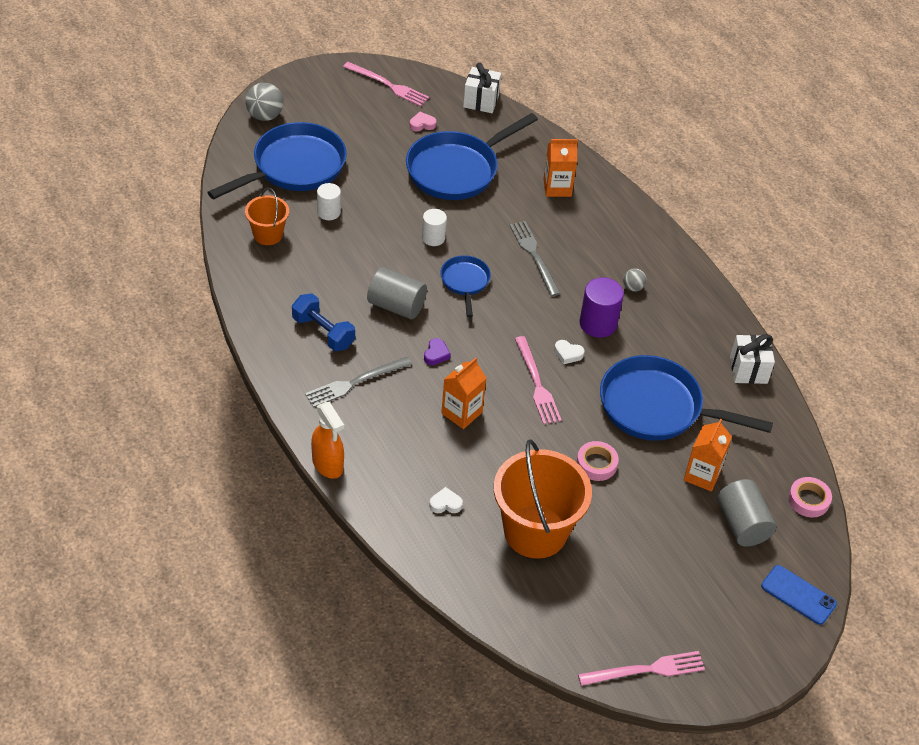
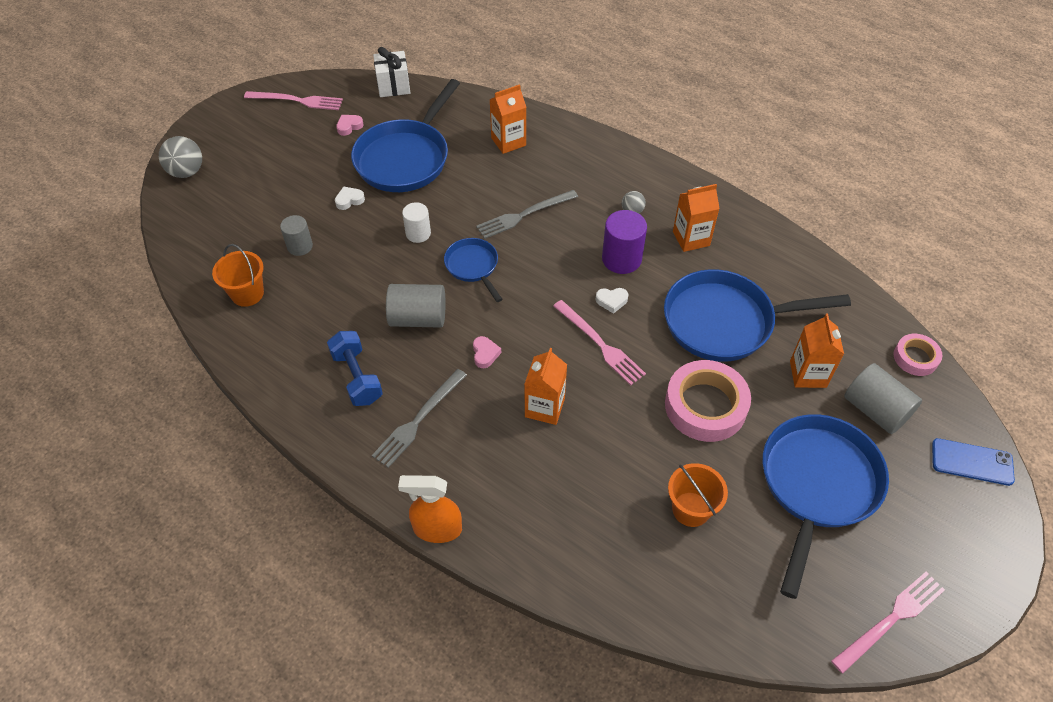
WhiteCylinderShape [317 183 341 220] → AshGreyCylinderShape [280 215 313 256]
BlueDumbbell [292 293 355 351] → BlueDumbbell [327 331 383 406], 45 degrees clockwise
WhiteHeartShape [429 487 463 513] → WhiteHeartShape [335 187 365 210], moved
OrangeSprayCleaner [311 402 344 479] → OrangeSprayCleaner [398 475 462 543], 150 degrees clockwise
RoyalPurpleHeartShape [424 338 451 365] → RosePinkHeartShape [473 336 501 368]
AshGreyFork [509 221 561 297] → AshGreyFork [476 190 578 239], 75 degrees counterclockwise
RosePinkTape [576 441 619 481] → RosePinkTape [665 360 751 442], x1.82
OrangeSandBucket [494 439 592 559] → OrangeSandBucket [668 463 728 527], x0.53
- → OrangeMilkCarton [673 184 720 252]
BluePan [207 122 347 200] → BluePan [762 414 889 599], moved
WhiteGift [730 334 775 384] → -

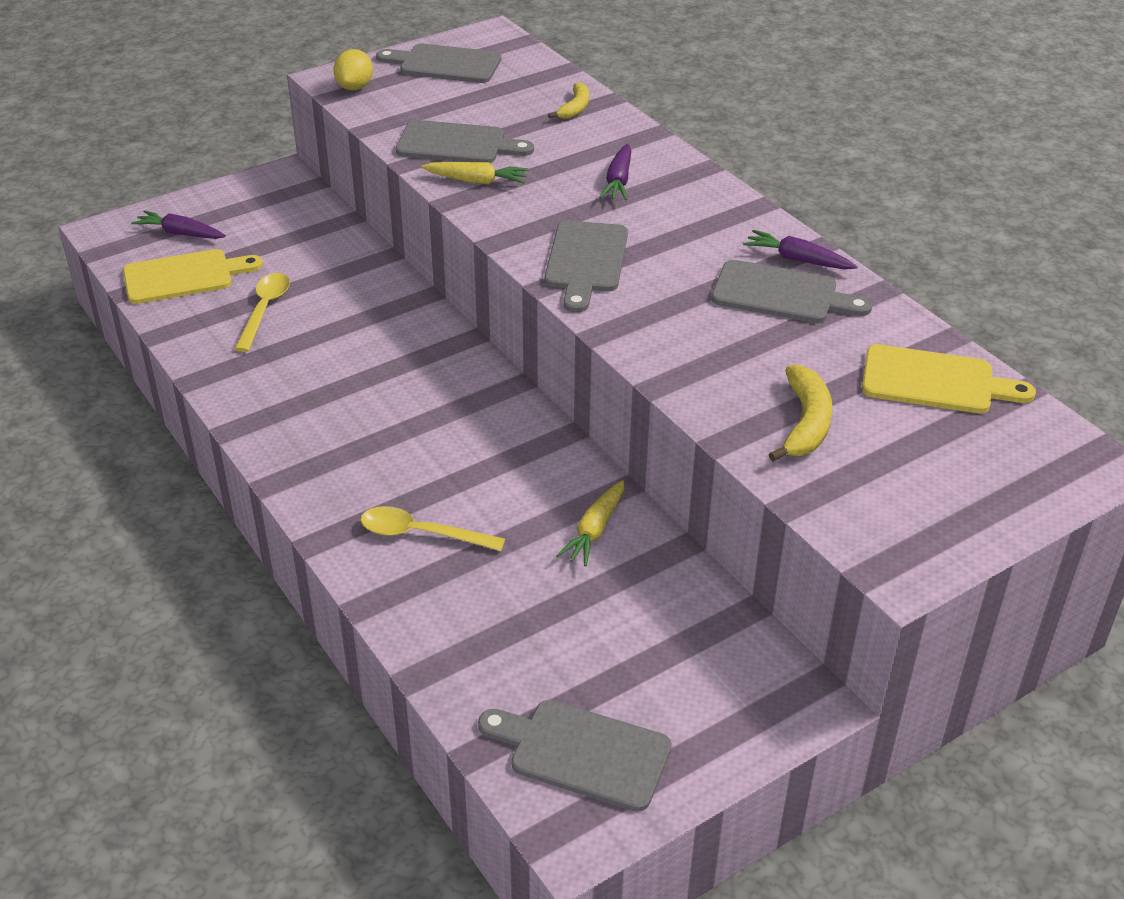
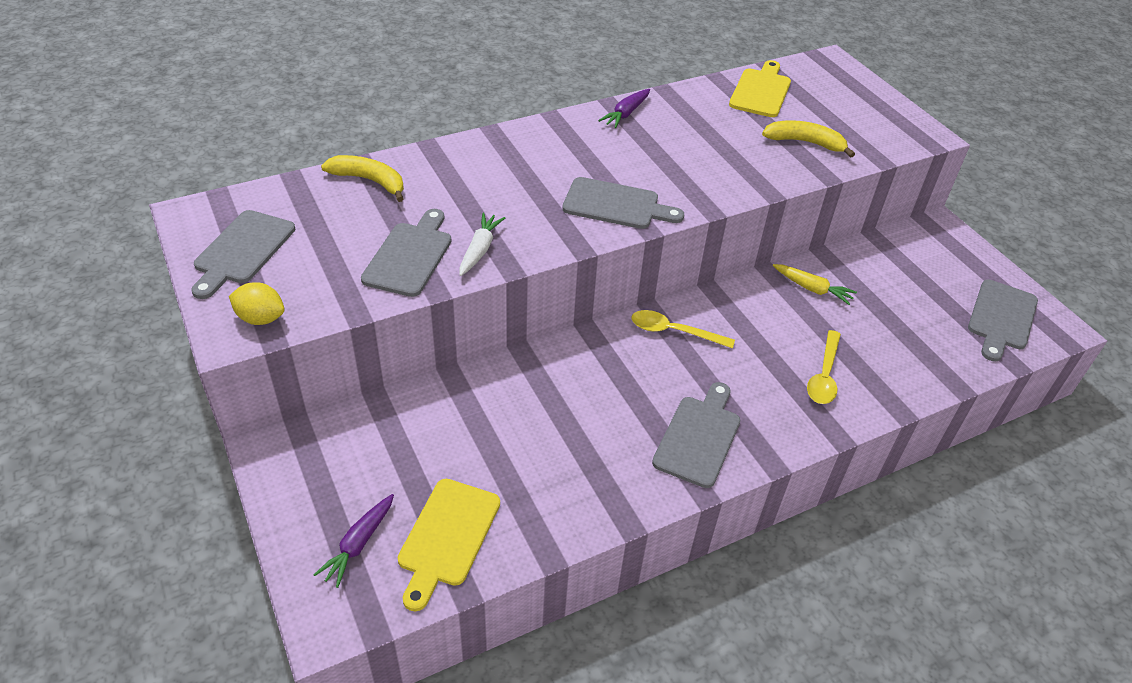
GoldenToyBanana [548 82 589 119] → GoldenToyBanana [321 155 404 202], x1.52
GoldenBreadBoard [123 249 263 304] → GoldenBreadBoard [397 479 500 611], 150 degrees counterclockwise
GoldenToyCarrot [421 162 529 184] → WhiteToyCarrot [459 213 505 276]
GoldenTeaspoon [235 273 290 352] → GoldenTeaspoon [632 310 735 349], moved
AshGreyBreadBoard [711 260 872 323] → AshGreyBreadBoard [652 382 740 488], moved
RoyalPurpleToyCarrot [599 143 631 201] → -

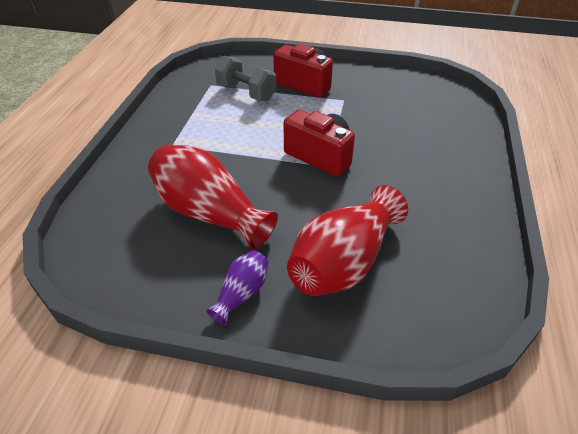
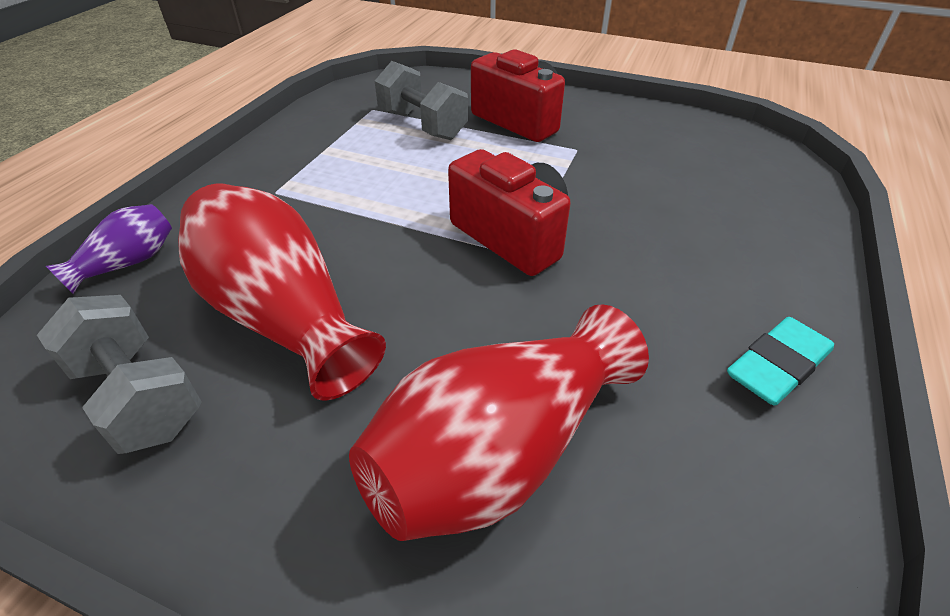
- → AshGreyDumbbell [37 295 202 454]
RoyalPurpleTallVase [206 250 268 325] → RoyalPurpleTallVase [46 204 172 294], moved
- → TealPencilEraser [727 317 834 406]

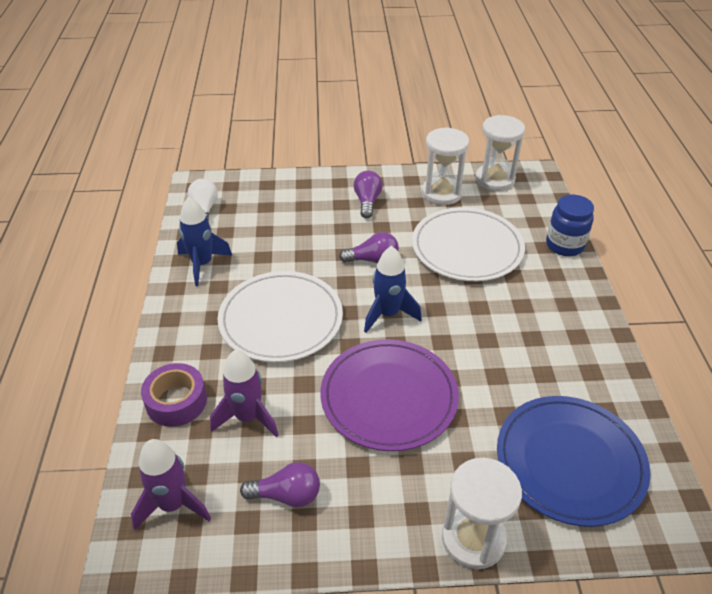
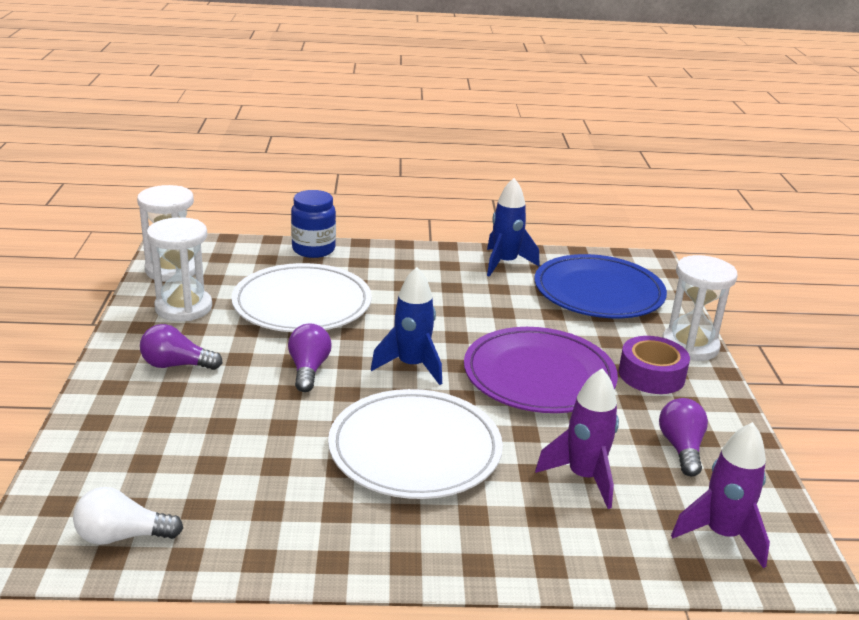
BlueSpaceship [177 197 232 286] → BlueSpaceship [487 178 540 277], moved
RoyalPurpleTape [141 363 207 427] → RoyalPurpleTape [619 336 690 394], moved

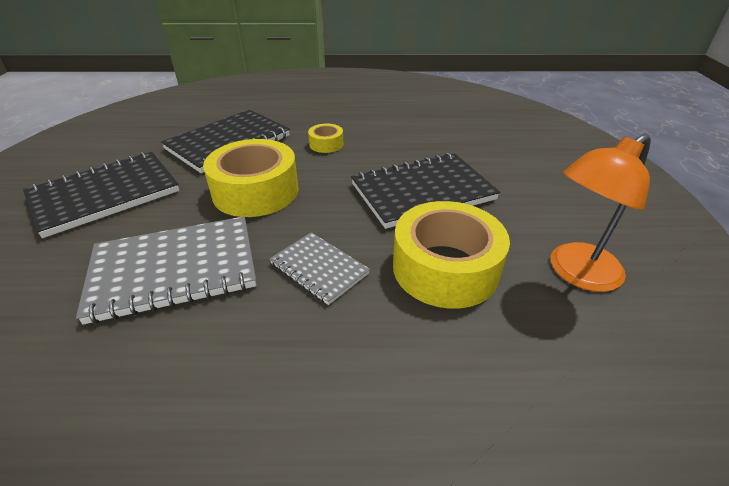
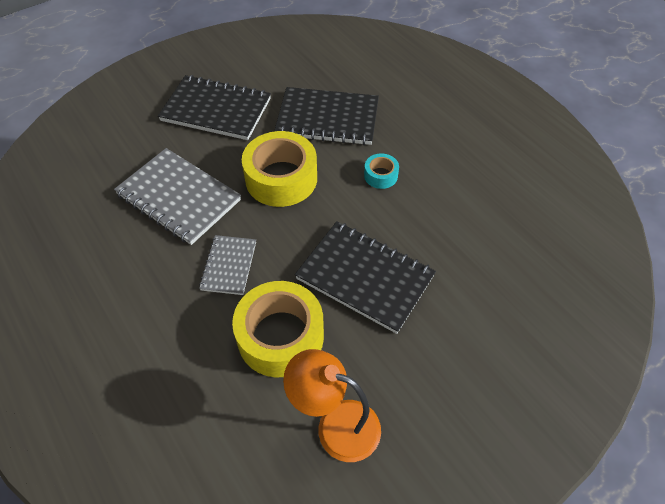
GoldenTape [308 124 343 153] → TealTape [364 153 399 189]

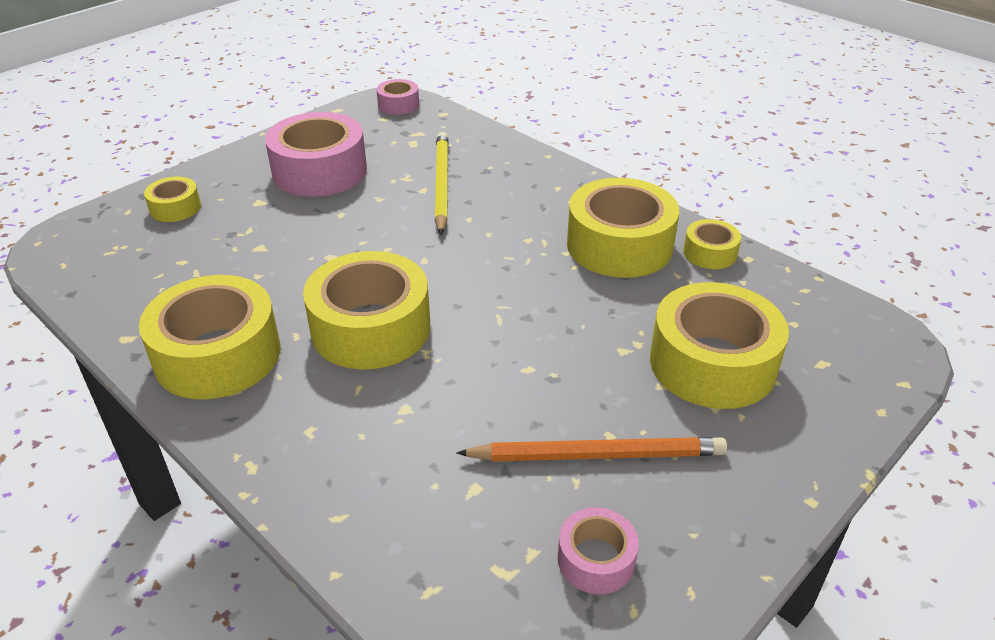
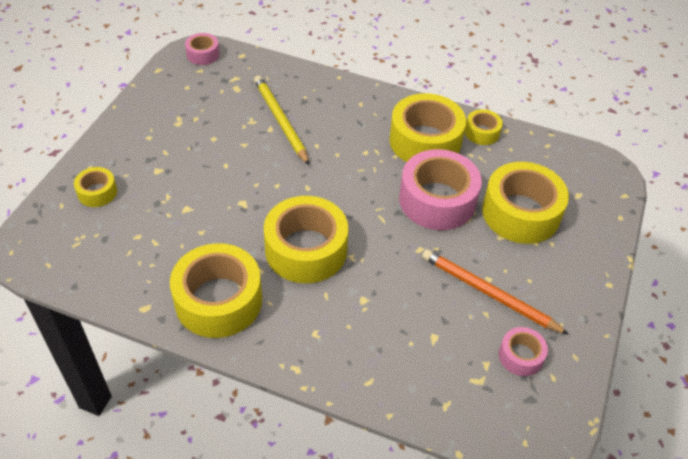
RosePinkTape [265 112 367 197] → RosePinkTape [399 149 482 230], moved
OrangeWoodenPencil [456 437 727 461] → OrangeWoodenPencil [422 249 569 335], 120 degrees counterclockwise

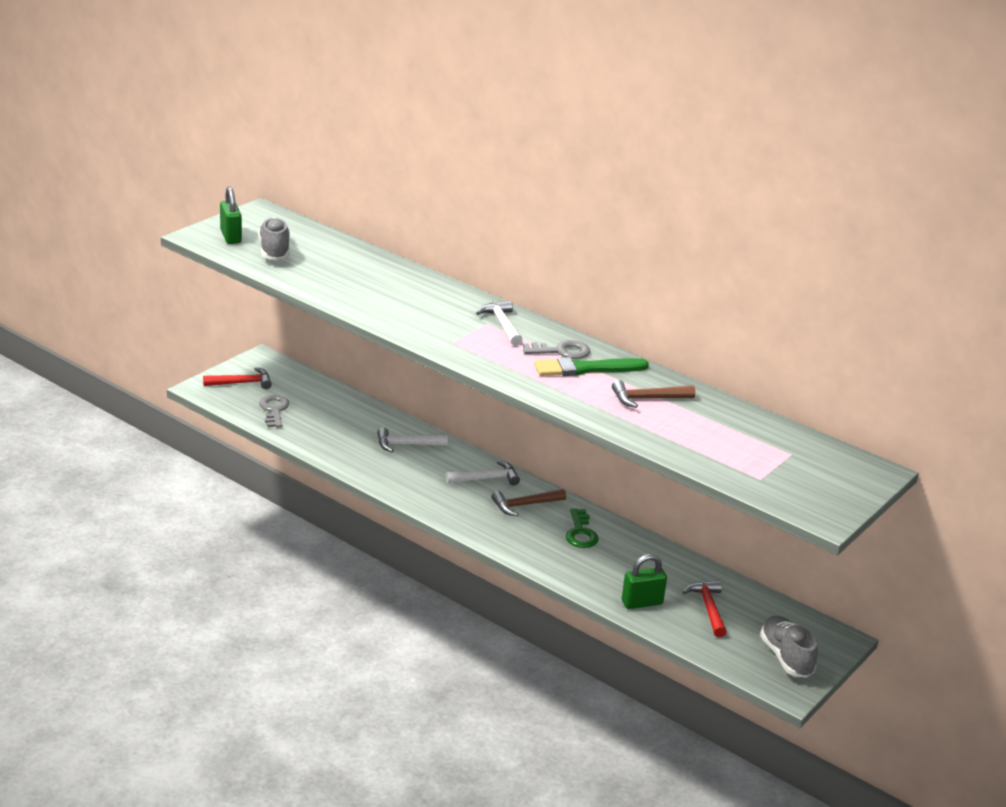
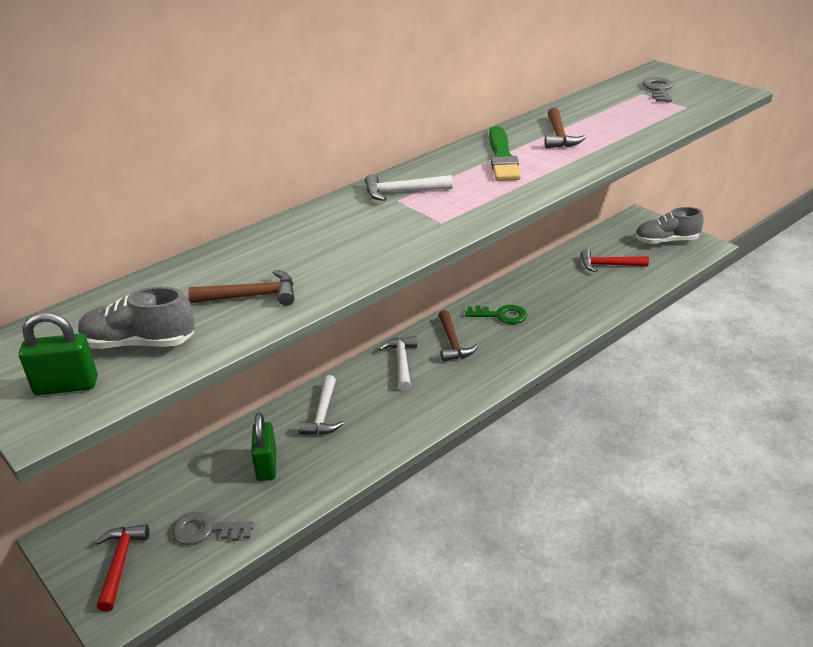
- → DarkBrownClawHammer [188 270 295 306]
LeafGreenSmallLock [622 554 667 609] → LeafGreenSmallLock [251 413 276 481], moved
AshGreyLatchkey [523 340 590 359] → AshGreyLatchkey [642 77 674 102], moved

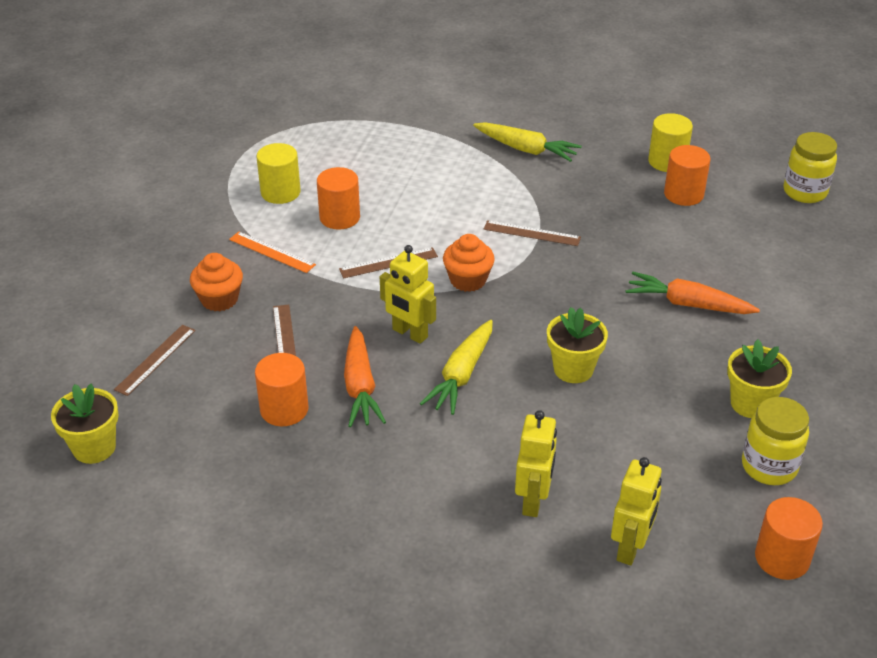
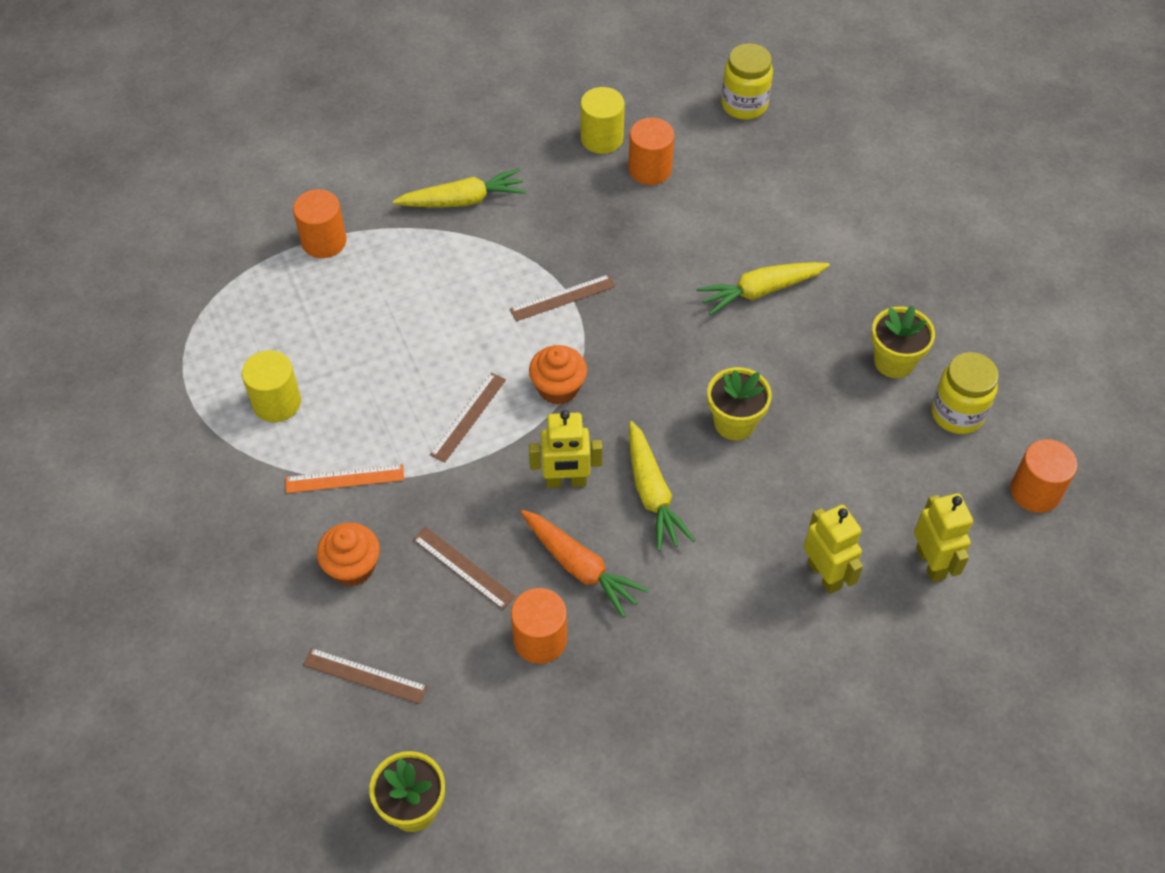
OrangeCylinderShape [317 167 360 230] → OrangeCylinderShape [293 189 346 258], moved
DarkBrownStraightedge [114 325 196 396] → DarkBrownStraightedge [303 648 428 704], 60 degrees counterclockwise
OrangeToyCarrot [626 272 760 314] → GoldenToyCarrot [696 262 830 315]

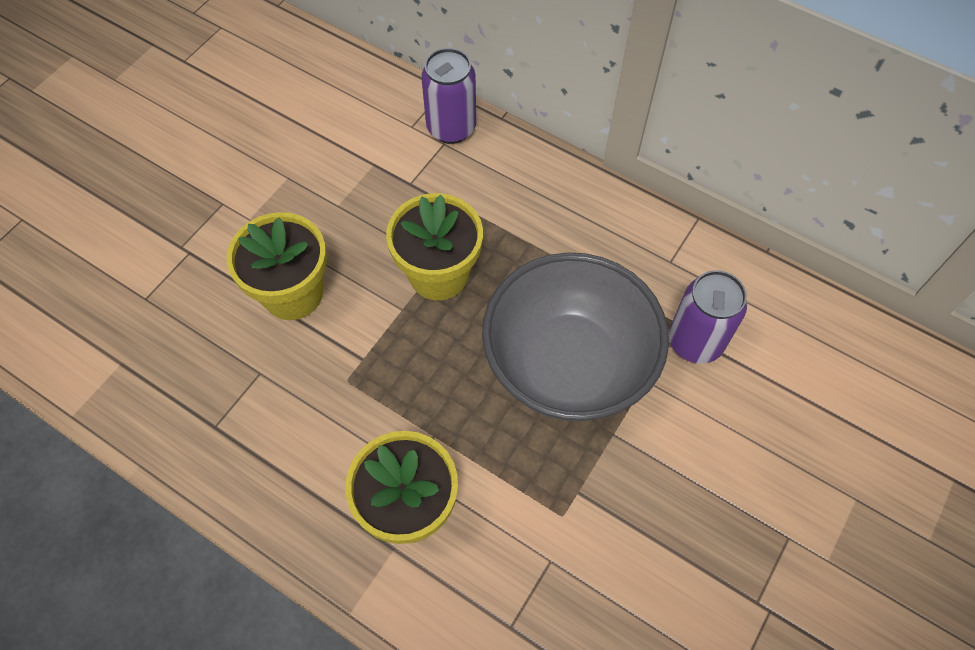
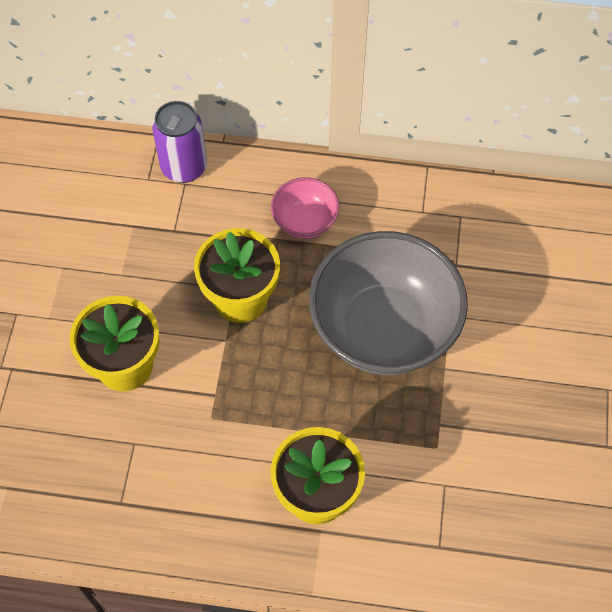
- → RosePinkBowl [271 177 340 239]
RoyalPurpleTin [669 270 747 364] → -

